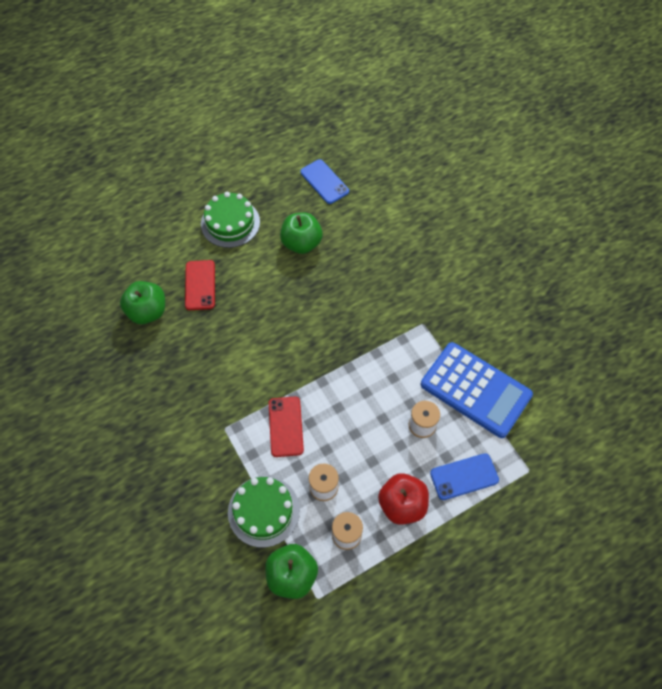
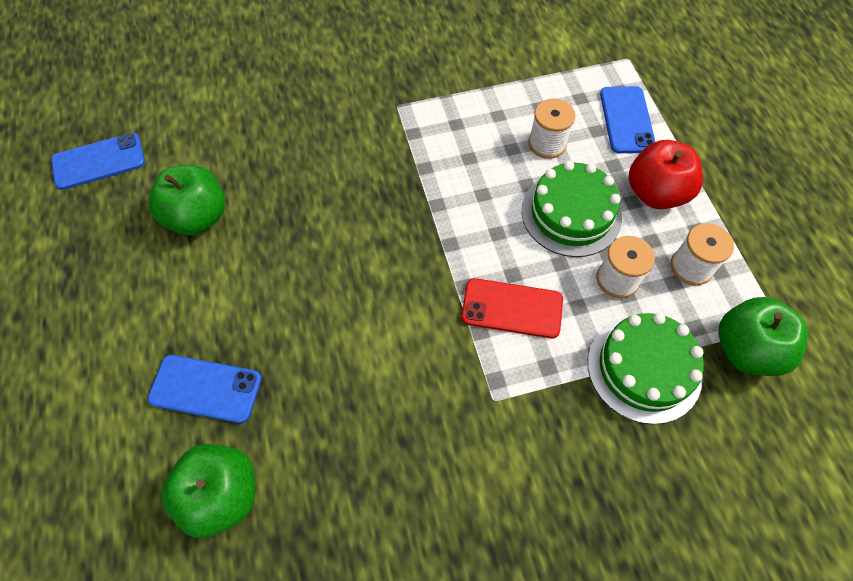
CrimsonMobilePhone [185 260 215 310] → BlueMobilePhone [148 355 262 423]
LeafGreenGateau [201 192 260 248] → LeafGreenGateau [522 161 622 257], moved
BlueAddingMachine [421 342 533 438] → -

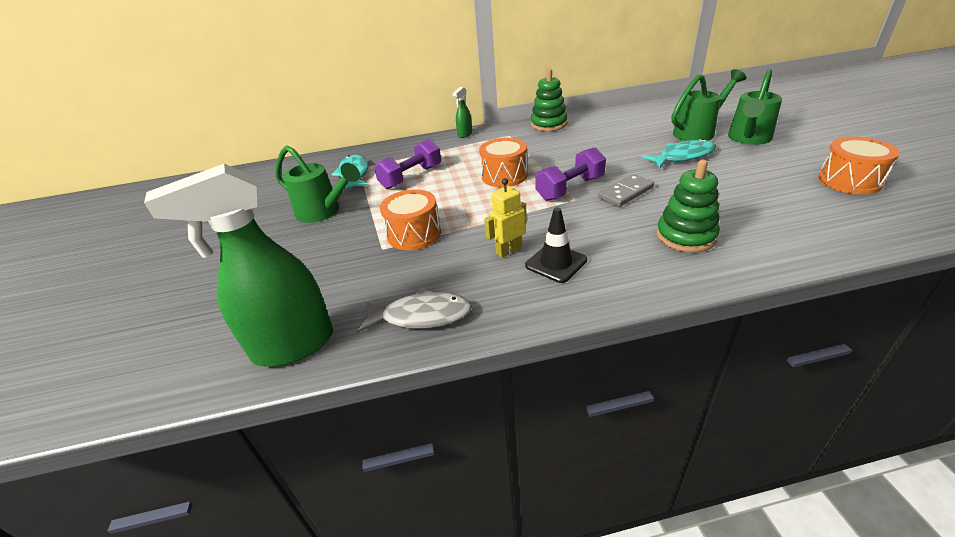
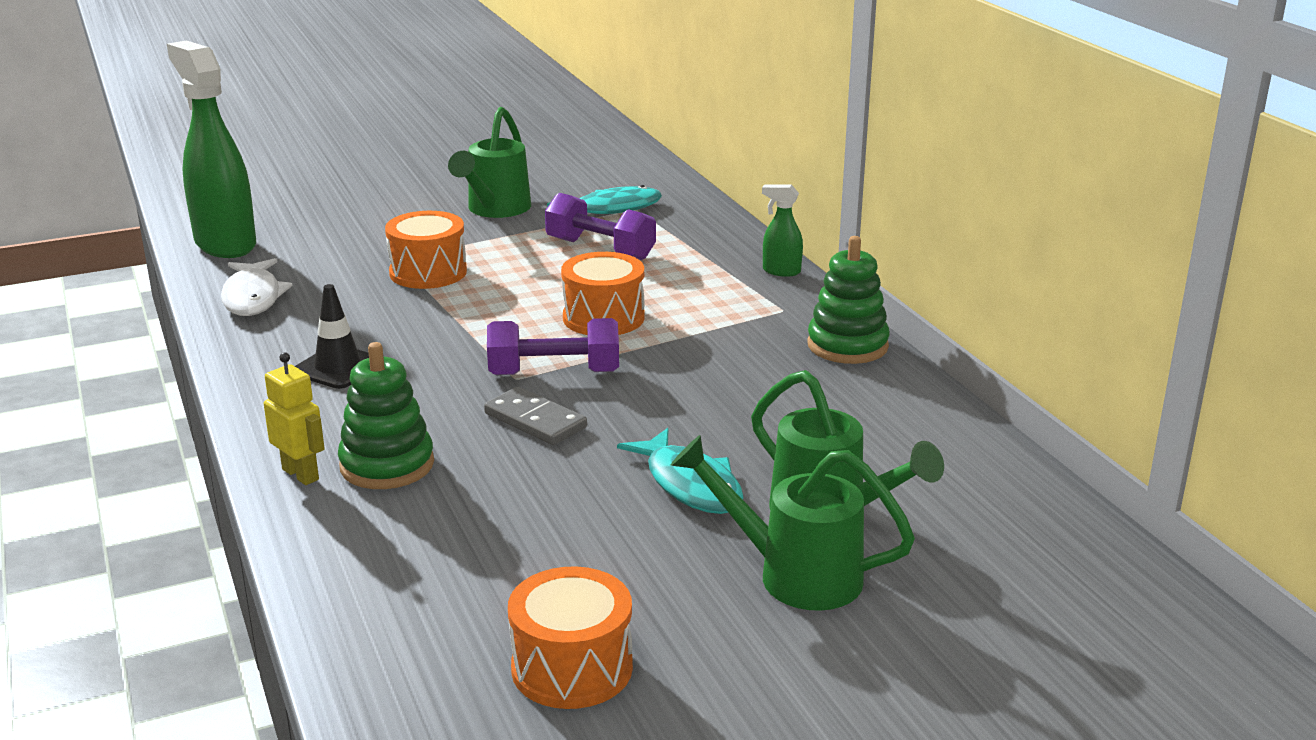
AshGreyFish [358 288 472 333] → WhiteFish [221 258 293 316]
GoldenRobot [484 178 527 258] → GoldenRobot [264 352 325 485], moved
RoyalPurpleDumbbell [535 147 606 201] → RoyalPurpleDumbbell [487 318 619 375], 45 degrees counterclockwise

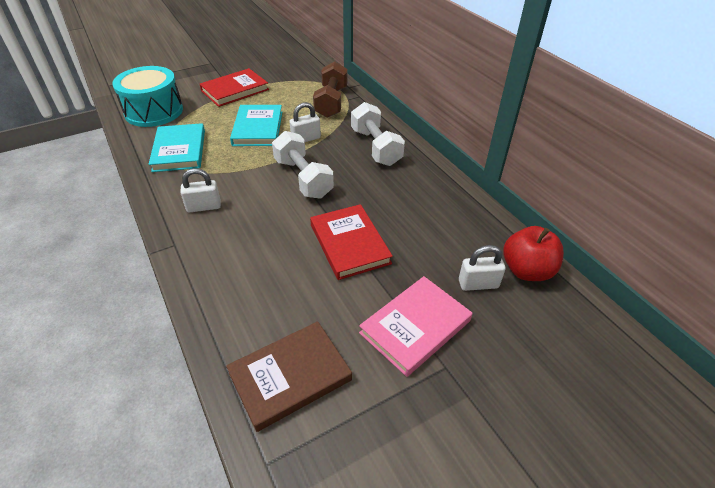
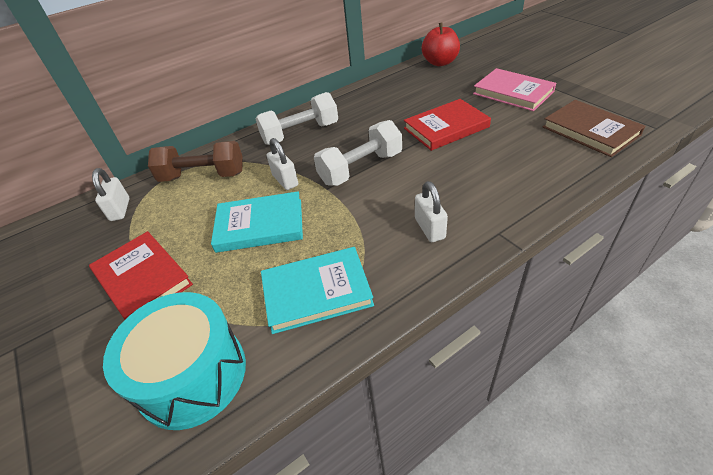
WhiteSmallLock [459 245 505 291] → WhiteSmallLock [92 168 130 221], moved

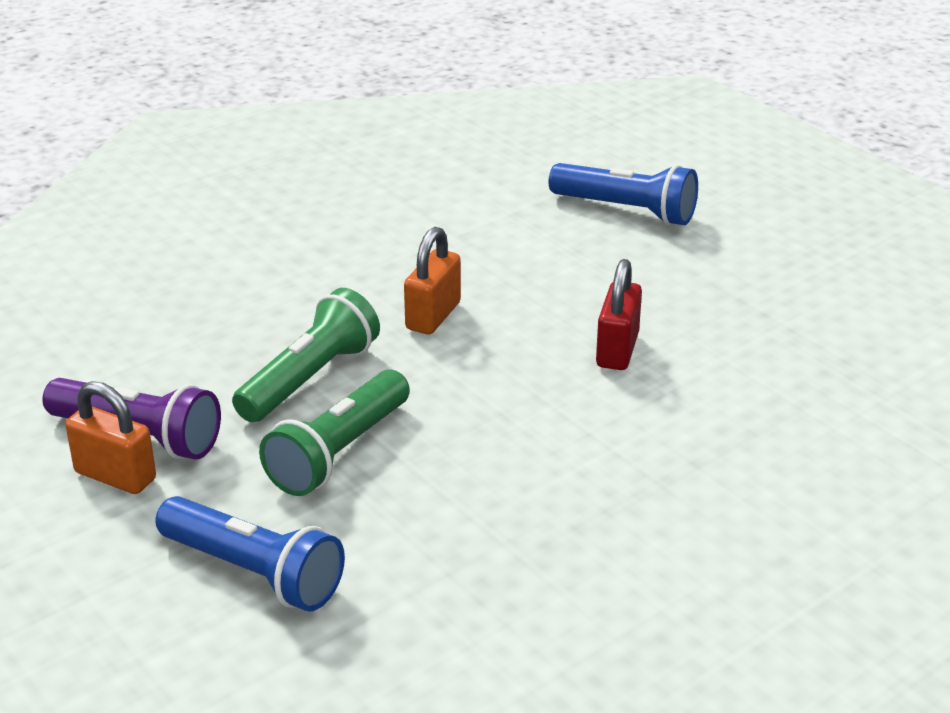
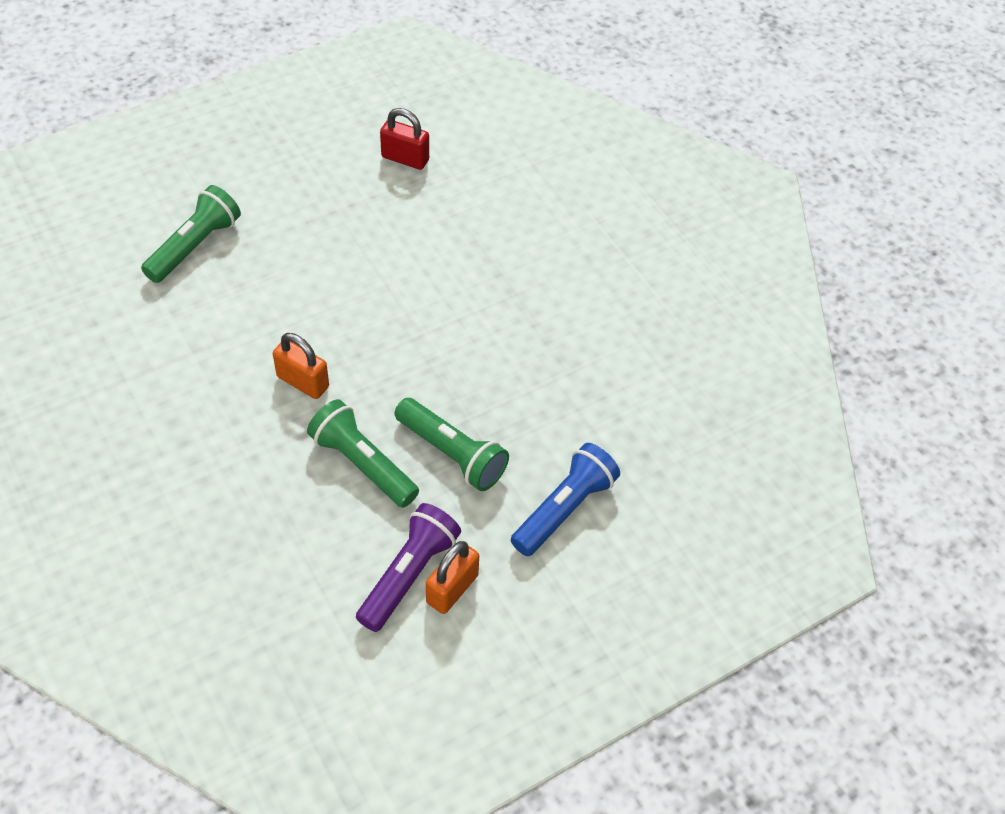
BluePocketTorch [549 163 698 226] → LeafGreenPocketTorch [141 185 241 283]
CrimsonSmallLock [596 259 642 370] → CrimsonSmallLock [380 108 429 170], moved

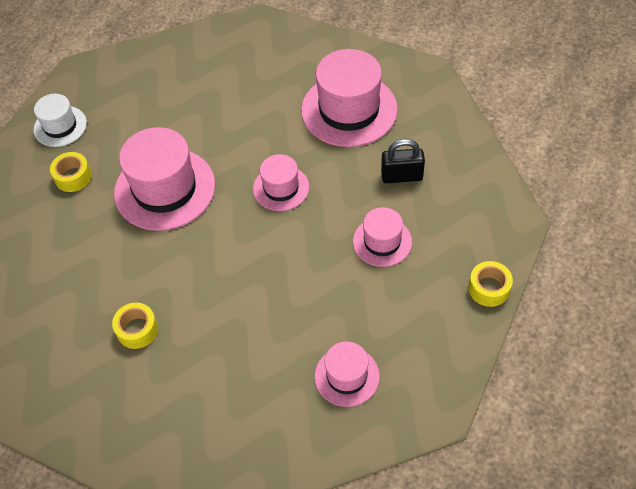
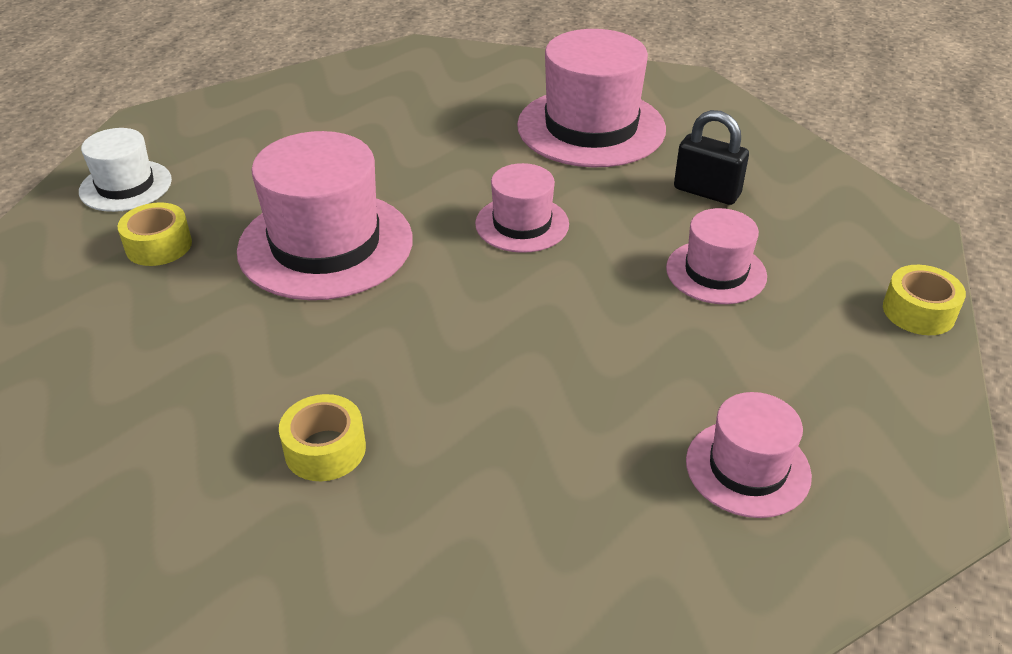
JetBlackSmallLock [381 139 425 183] → JetBlackSmallLock [674 110 749 205], 45 degrees clockwise

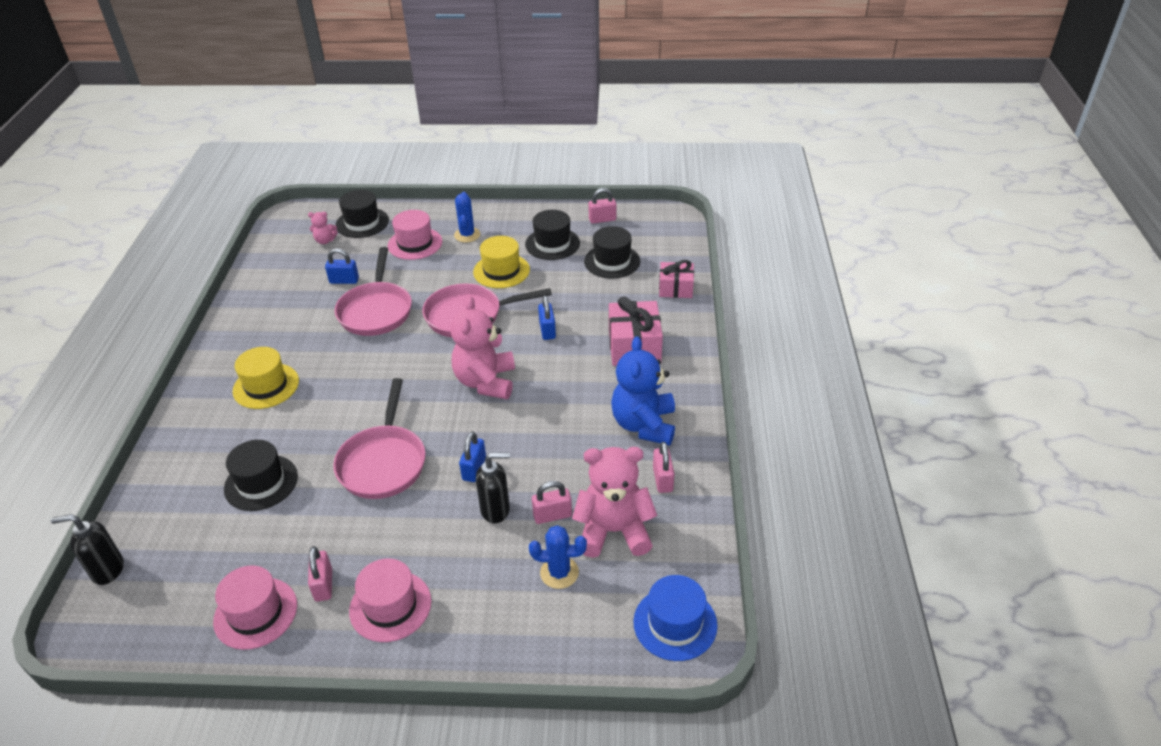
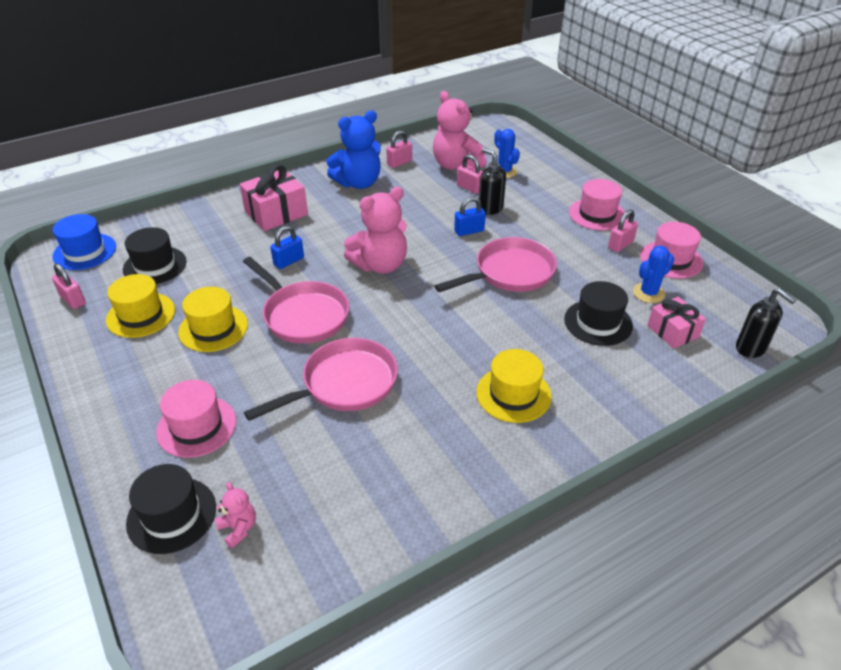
BlueTallHat [634 575 718 661] → BlueTallHat [52 214 116 270], moved
JetBlackTallHat [525 210 580 260] → GoldenTallHat [106 274 175 338]
BluePricklyPlant [454 192 480 242] → BluePricklyPlant [633 246 674 303], moved
RosePinkGift [659 260 694 298] → RosePinkGift [647 297 706 349], moved
BlueSmallLock [325 249 359 284] → -

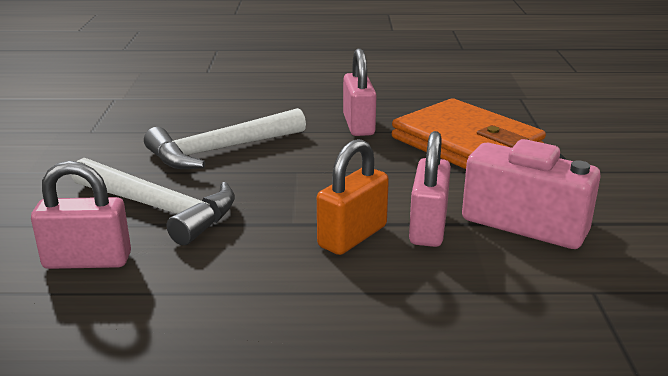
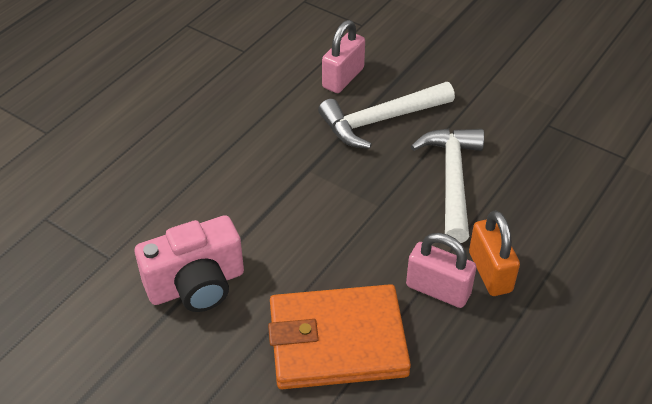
OrangeSmallLock [317 139 389 255] → OrangeSmallLock [469 210 520 296], moved
RosePinkSmallLock [409 131 451 247] → -

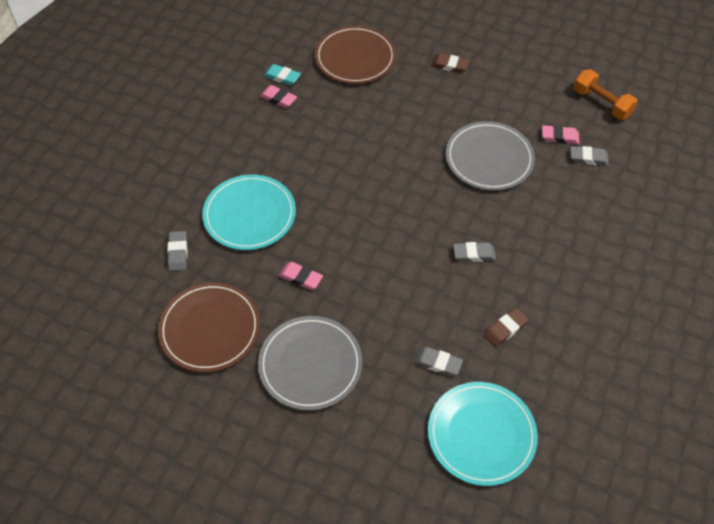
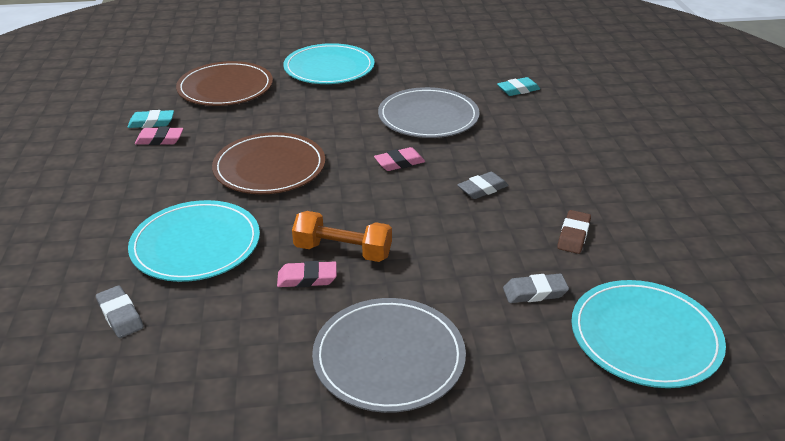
DarkBrownPlate [158 282 260 372] → DarkBrownPlate [212 132 325 194], moved
DarkBrownPencilEraser [431 54 469 73] → TealPlate [283 43 375 84]
OrangeDumbbell [573 69 638 120] → OrangeDumbbell [292 211 392 262], moved
RosePinkPencilEraser [542 125 579 144] → RosePinkPencilEraser [374 147 425 171], moved
AshGreyPencilEraser [571 146 609 166] → TealPencilEraser [497 77 540 96]

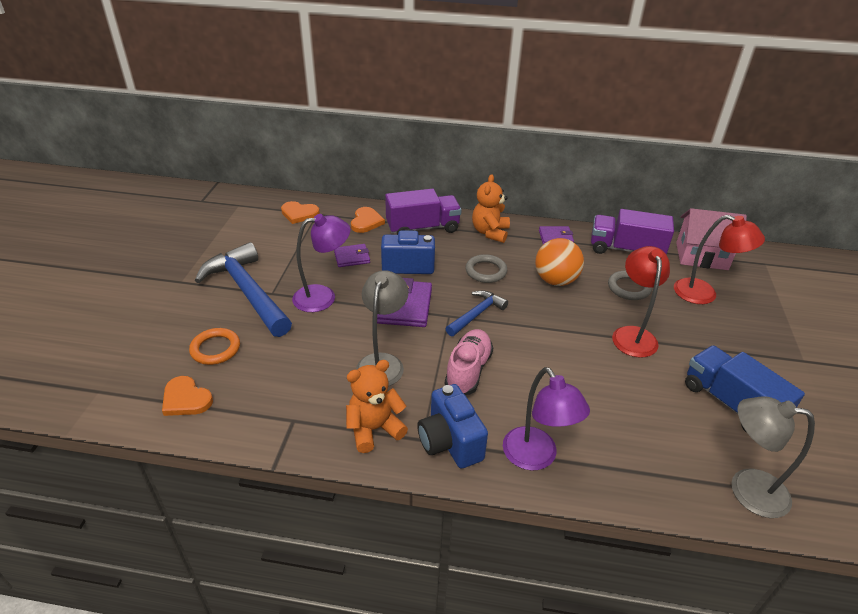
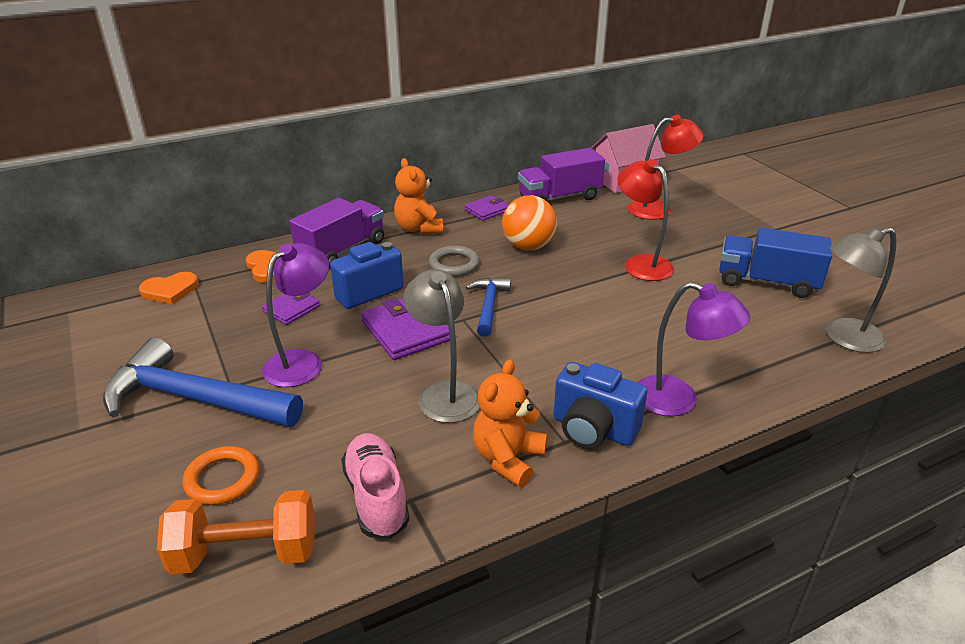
OrangeHeartShape [162 376 213 416] → OrangeDumbbell [157 490 315 574]
RosePinkSneaker [445 329 493 395] → RosePinkSneaker [341 433 410 539], moved
AshGreyTorus [608 270 652 300] → -

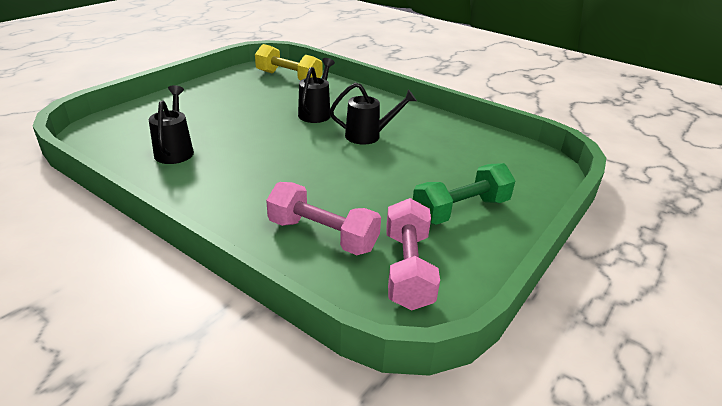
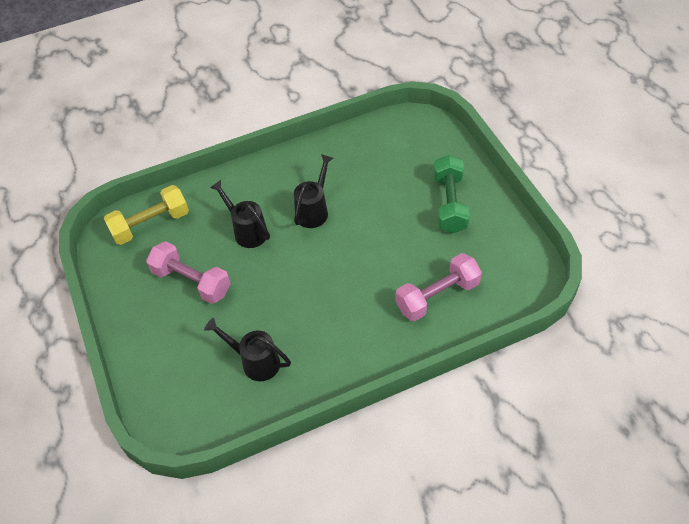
RosePinkDumbbell [386 198 440 310] → RosePinkDumbbell [146 241 231 304], moved

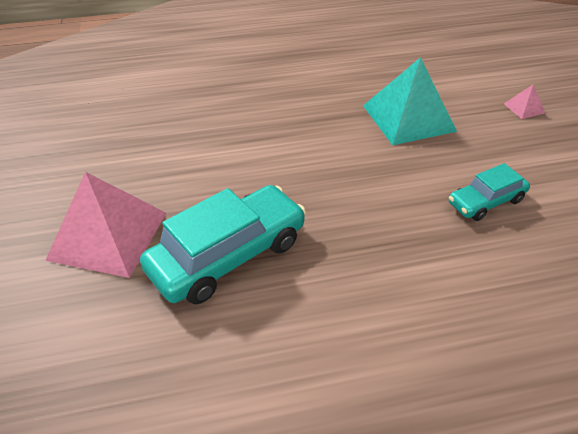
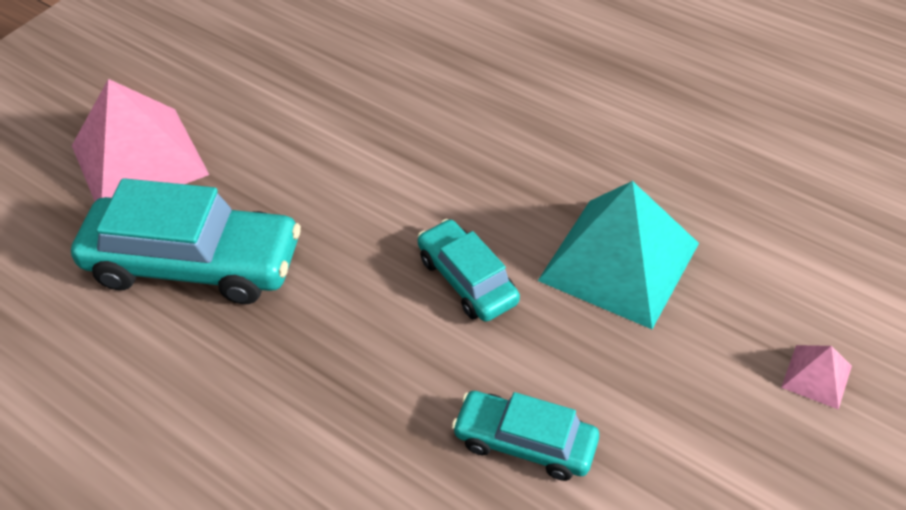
- → TealAutomobile [418 219 520 322]

